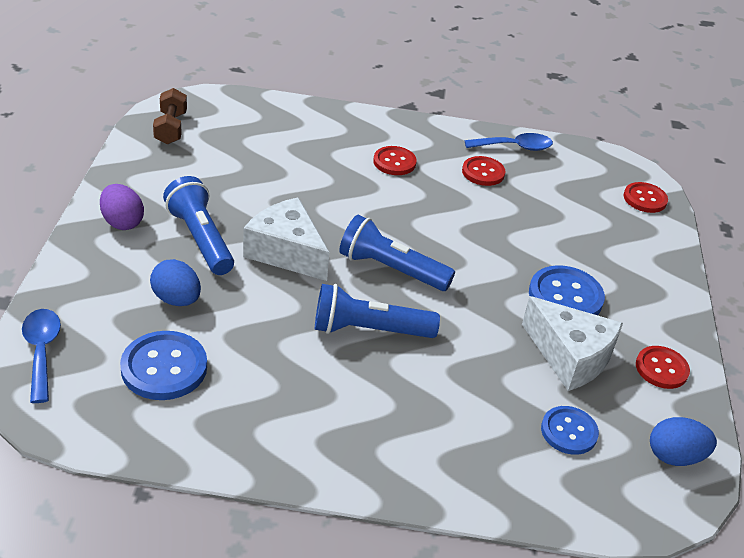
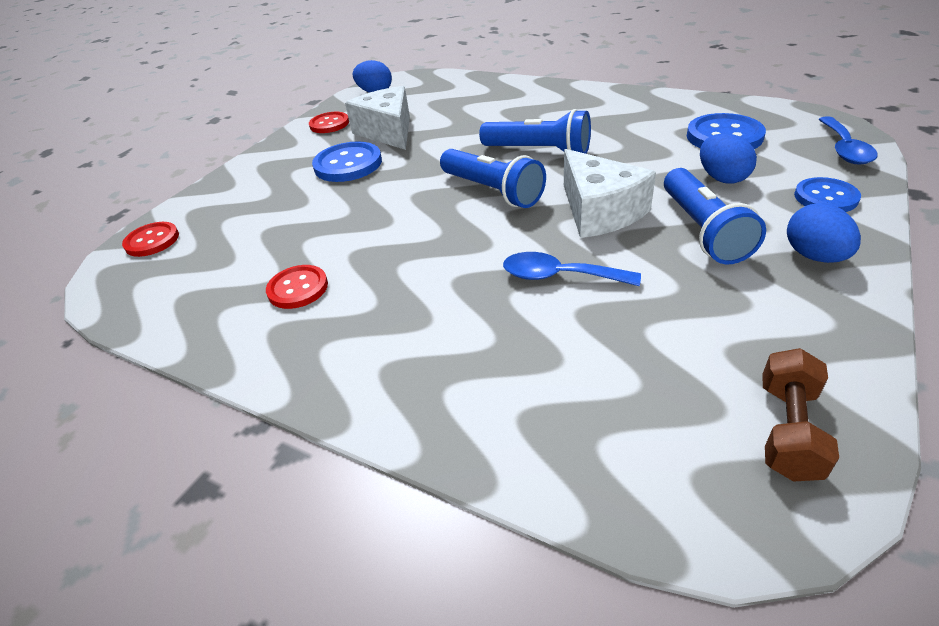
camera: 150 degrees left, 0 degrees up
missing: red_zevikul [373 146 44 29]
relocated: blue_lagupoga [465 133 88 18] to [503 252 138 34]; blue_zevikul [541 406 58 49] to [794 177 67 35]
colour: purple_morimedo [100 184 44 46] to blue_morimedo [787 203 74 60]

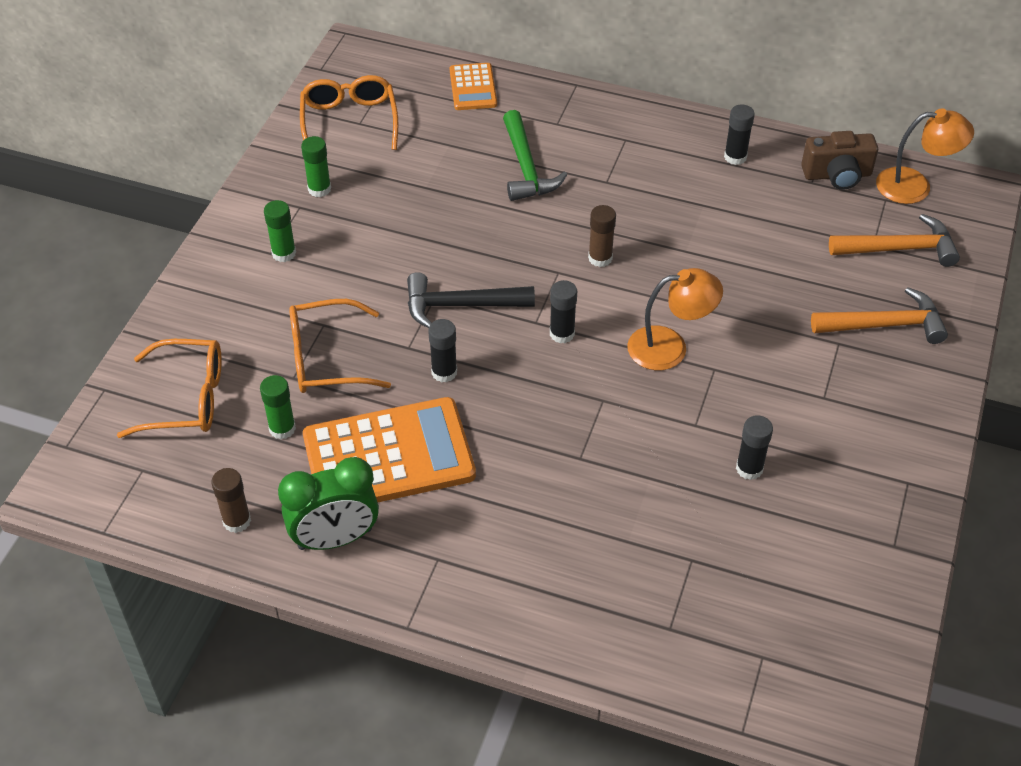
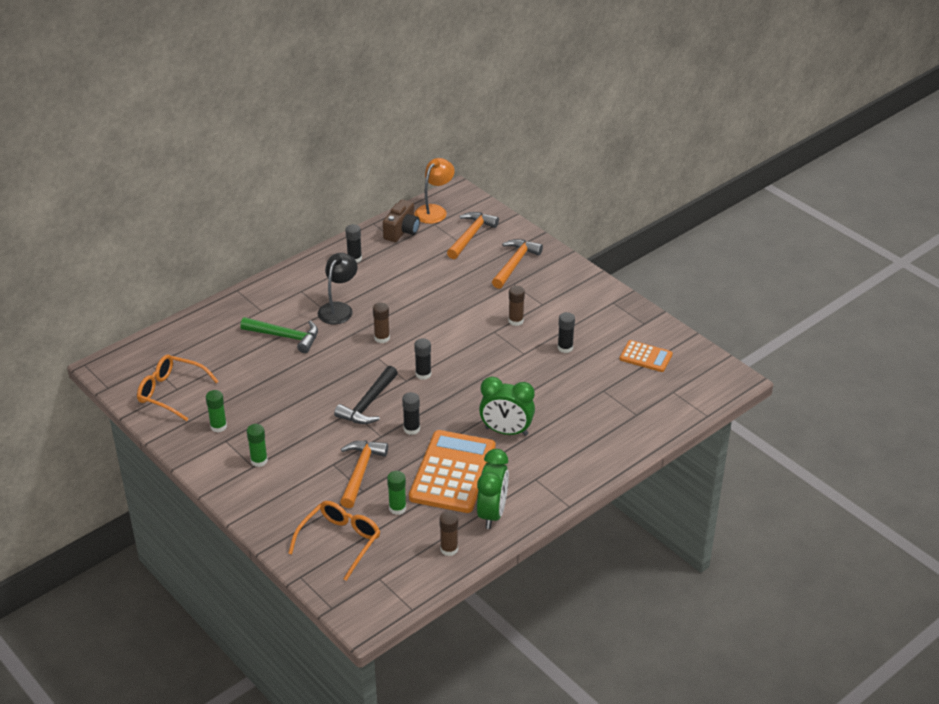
camera: 60 degrees left, 10 degrees down
missing: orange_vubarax [627 268 96 102]
appeared: black_vubarax [318 253 40 71]; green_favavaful [479 376 56 60]; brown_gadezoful [508 286 17 40]
relocated: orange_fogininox [450 63 47 47] to [620 340 53 32]
exchanged: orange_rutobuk [289 299 102 94] to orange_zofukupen [340 441 48 67]

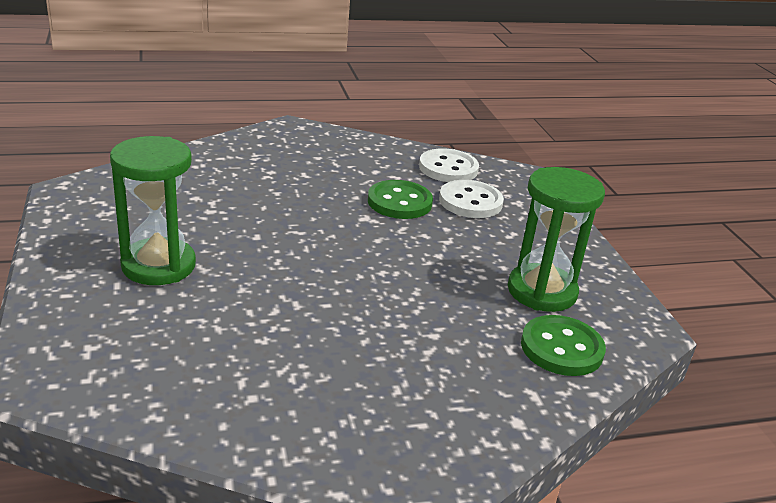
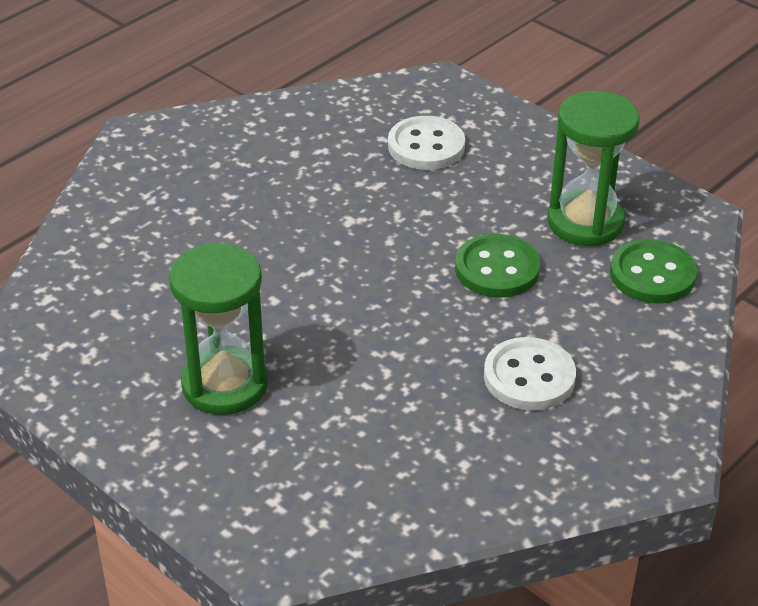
camera: 30 degrees left, 10 degrees up
relocated: green_zevikul [368 180 65 39] to [455 234 85 64]; white_zevikul [419 148 60 34] to [484 337 92 73]

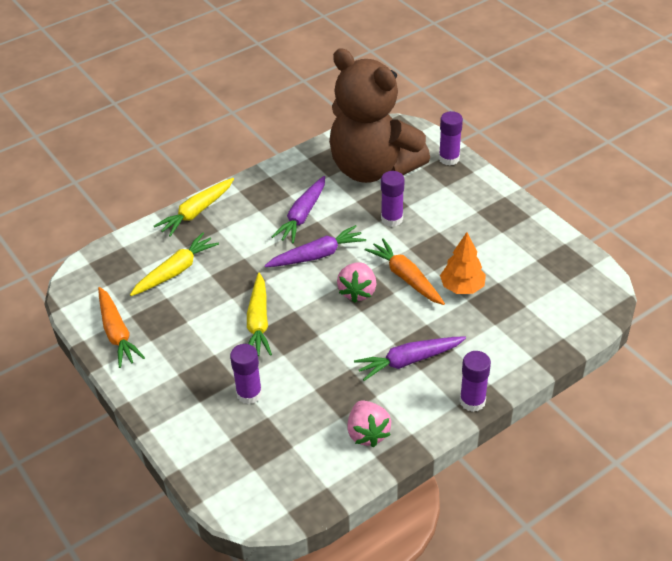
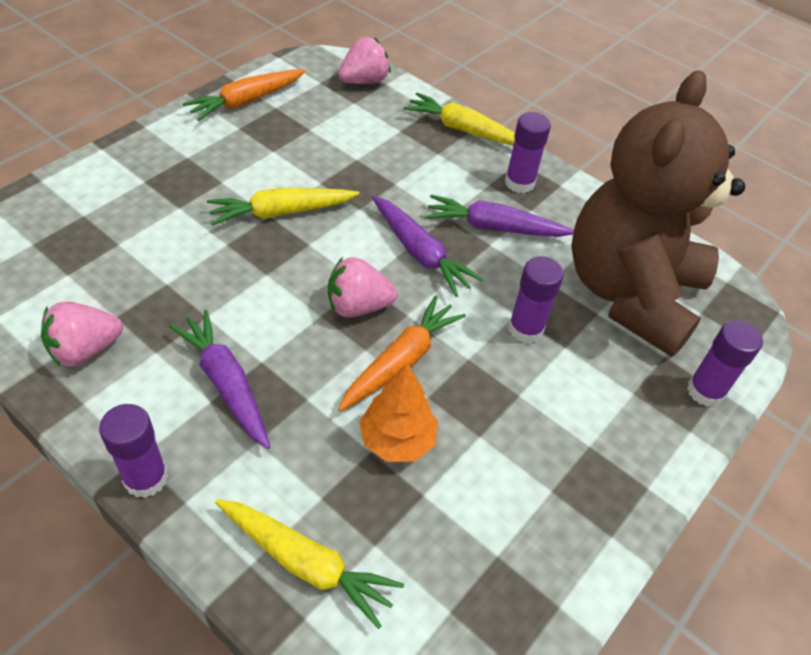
camera: 70 degrees right, 5 degrees up
appeared: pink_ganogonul [338 37 53 47]
relocated: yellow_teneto [130 232 89 64] to [215 499 189 130]; purple_gadezoful [230 344 32 60] to [505 112 46 81]

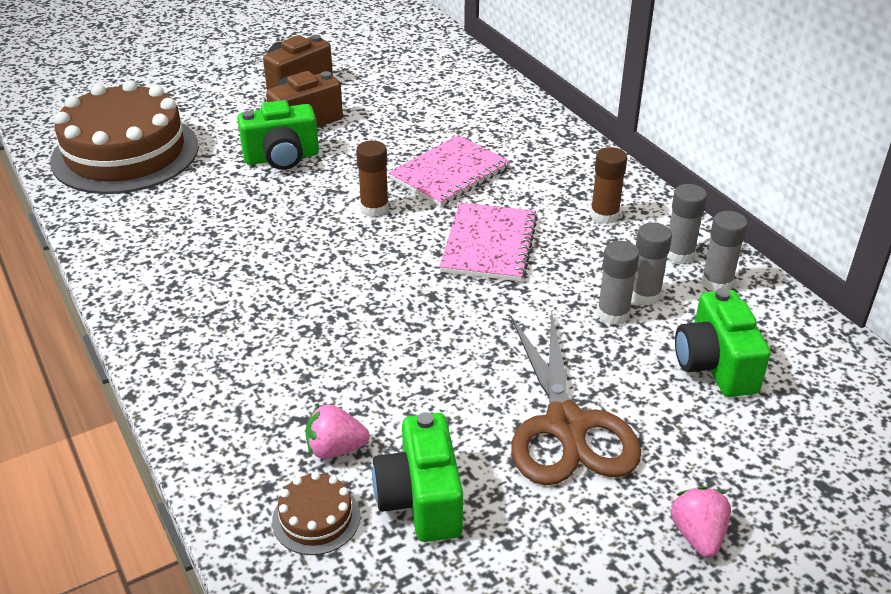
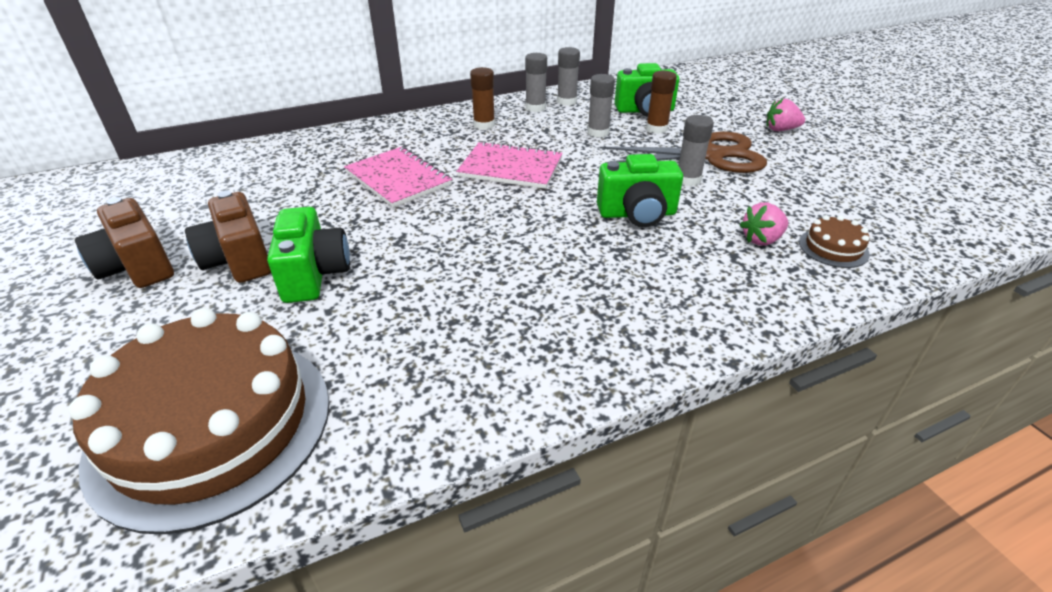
camera: 85 degrees left, 0 degrees up
relocated: brown_gadezoful [356 140 33 77] to [646 71 31 63]; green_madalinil [372 412 91 130] to [597 154 86 73]; grey_gadezoful [632 223 40 82] to [678 115 36 71]
spun: pink_ganogonul [305 404 65 55] = [740 203 48 43] 60 degrees clockwise

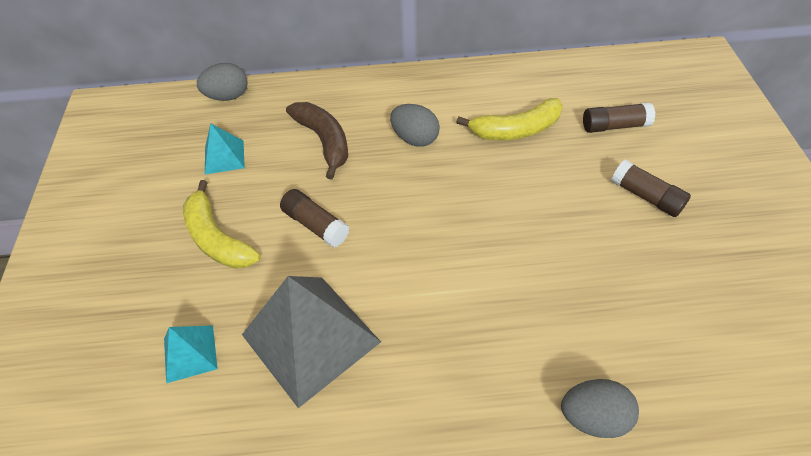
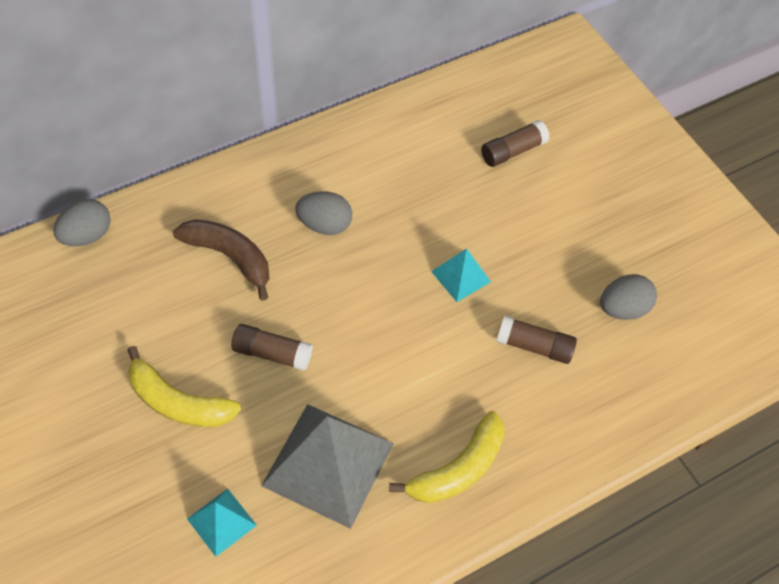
camera: 30 degrees left, 5 degrees up
relocated: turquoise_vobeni [205 124 40 50] to [431 248 60 54]; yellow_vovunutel [456 98 107 42] to [389 411 116 92]; grey_morimedo [561 379 78 59] to [600 274 57 46]; brown_gadezoful [611 160 80 57] to [496 316 81 48]

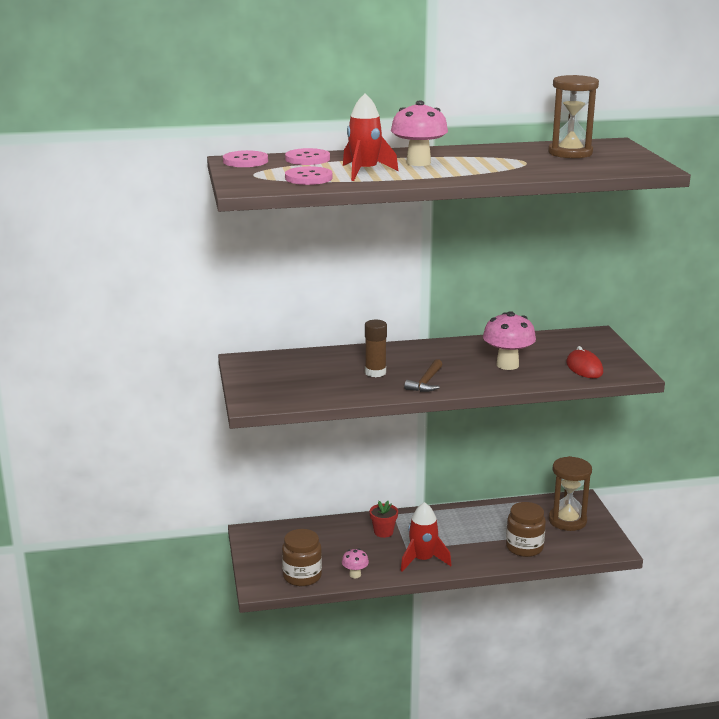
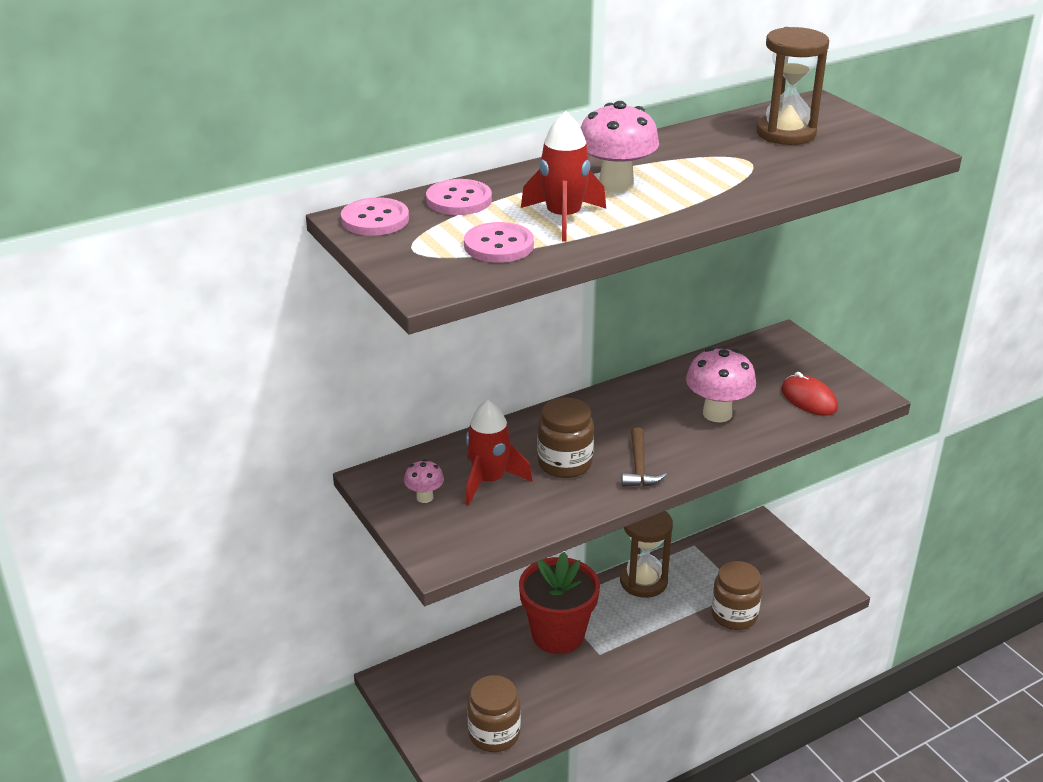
camera: 20 degrees left, 10 degrees up
relocated: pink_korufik [342 548 27 30] to [404 459 40 44]; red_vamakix [401 502 50 70] to [466 400 66 105]; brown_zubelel [549 456 43 75] to [620 511 53 87]
exchanged: brown_gadezoful [365 320 22 57] to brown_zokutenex [537 397 57 81]
size: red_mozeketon [370 501 28 37] = [519 552 81 102] x2.12

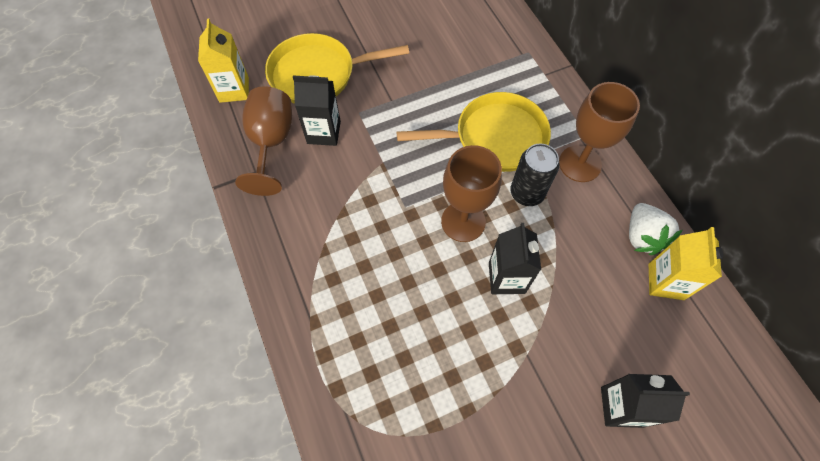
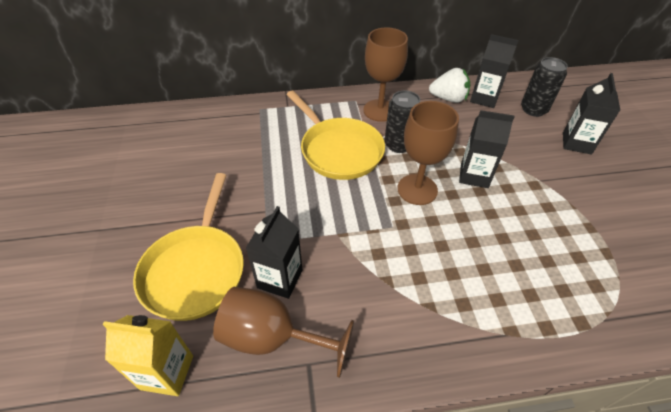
camera: 75 degrees left, 15 degrees down
appeared: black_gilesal [521 57 47 60]
colour: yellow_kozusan [649 227 74 73] to black_kozusan [470 34 49 74]
spun: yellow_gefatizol [397 92 154 80] = [286 91 99 89] 135 degrees clockwise

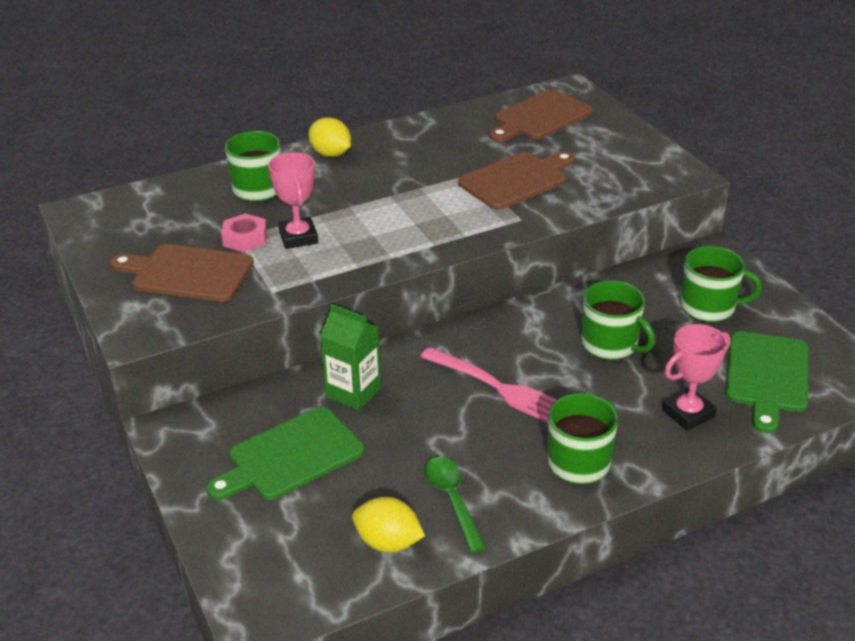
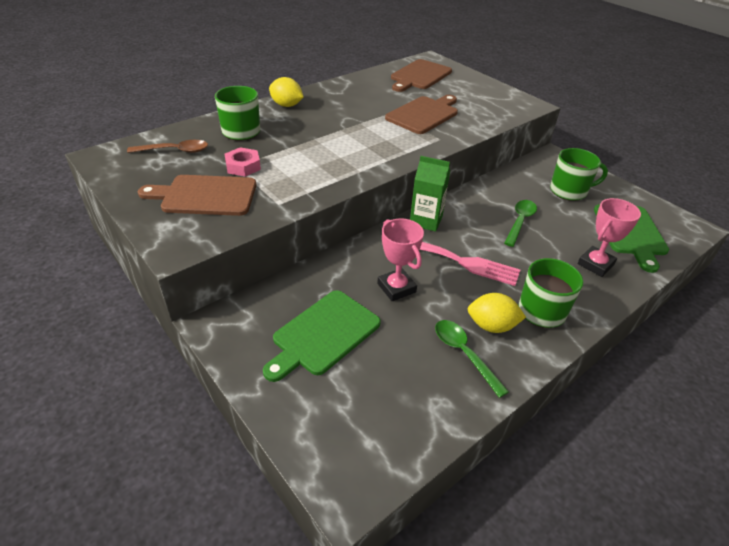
camera: 15 degrees left, 5 degrees up
appeared: brown_lagupoga [127 140 81 13]
relocated: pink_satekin [268 152 50 97] to [377 218 47 83]; green_kozusan [320 304 61 107] to [410 156 40 76]; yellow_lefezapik [352 497 73 56] to [468 293 58 40]
exchanged: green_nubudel [581 281 74 79] to green_lagupoga [504 200 33 47]

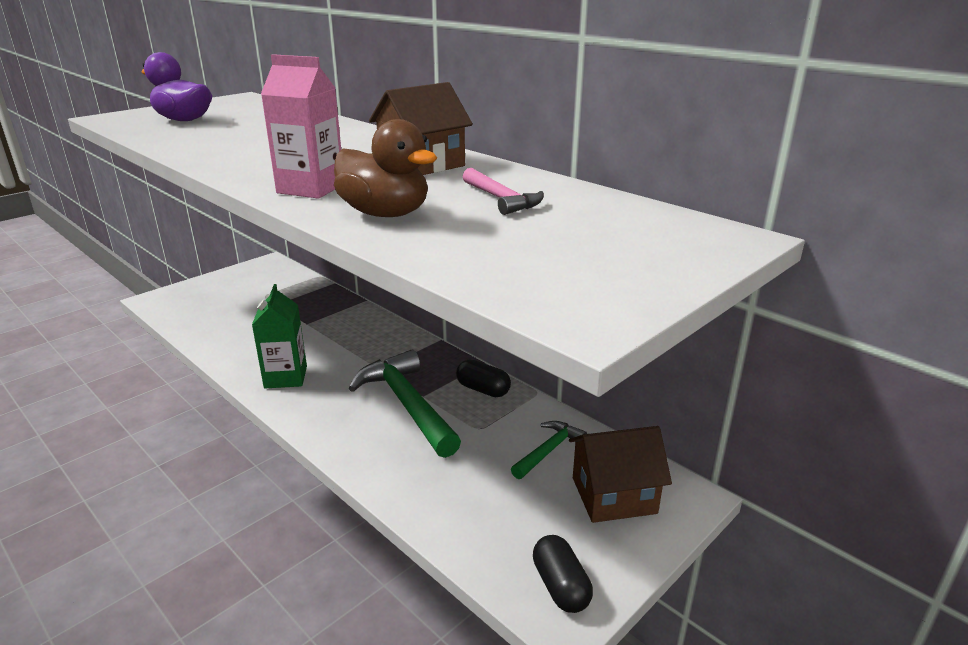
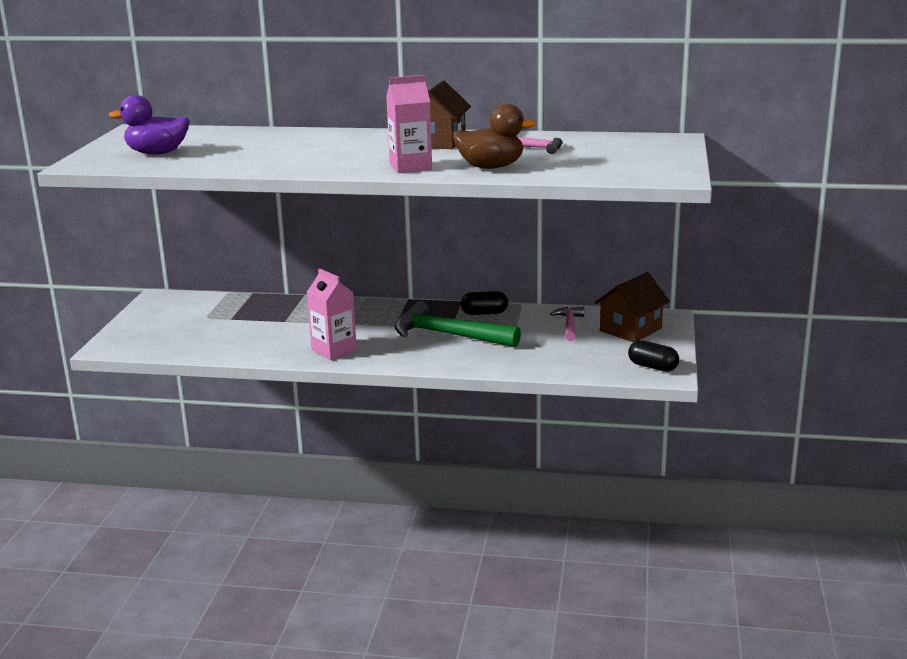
camera: 35 degrees left, 5 degrees down
colour: green_kozusan [252 284 55 105] to pink_kozusan [307 268 50 92]; green_zofukupen [511 421 76 58] to pink_zofukupen [550 307 34 34]

